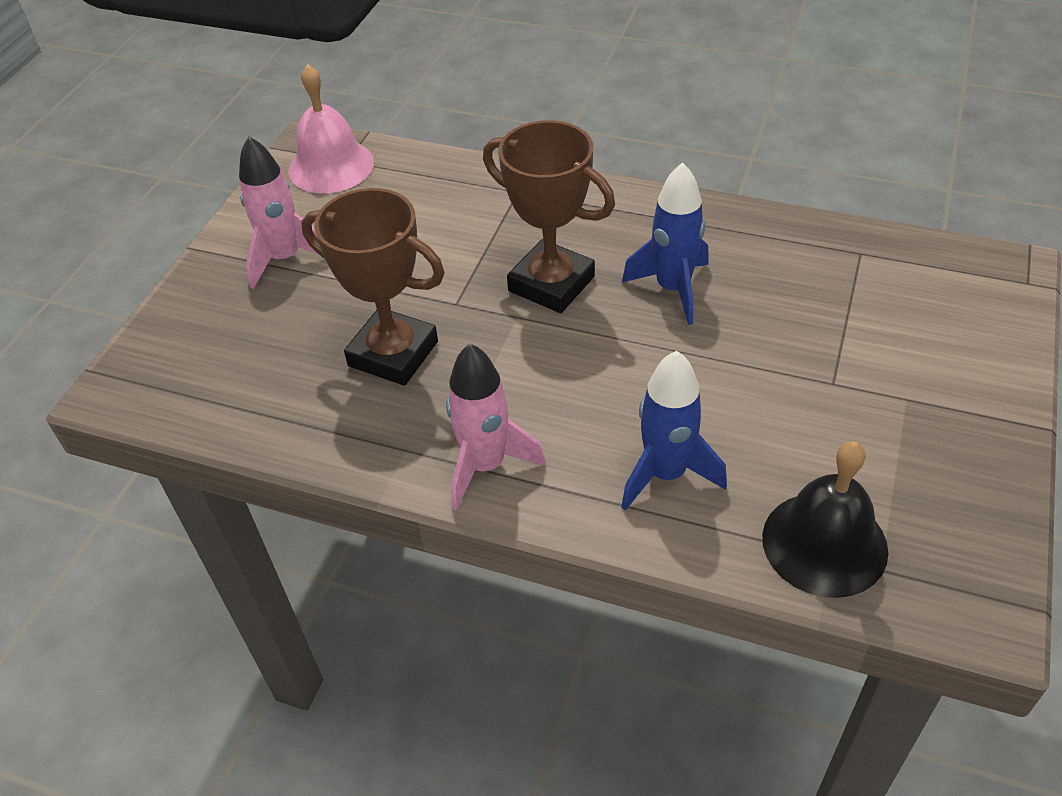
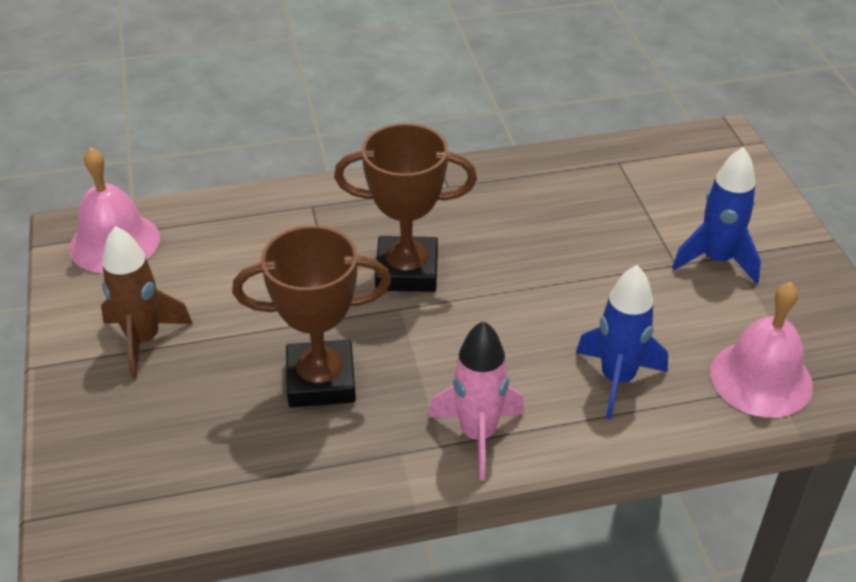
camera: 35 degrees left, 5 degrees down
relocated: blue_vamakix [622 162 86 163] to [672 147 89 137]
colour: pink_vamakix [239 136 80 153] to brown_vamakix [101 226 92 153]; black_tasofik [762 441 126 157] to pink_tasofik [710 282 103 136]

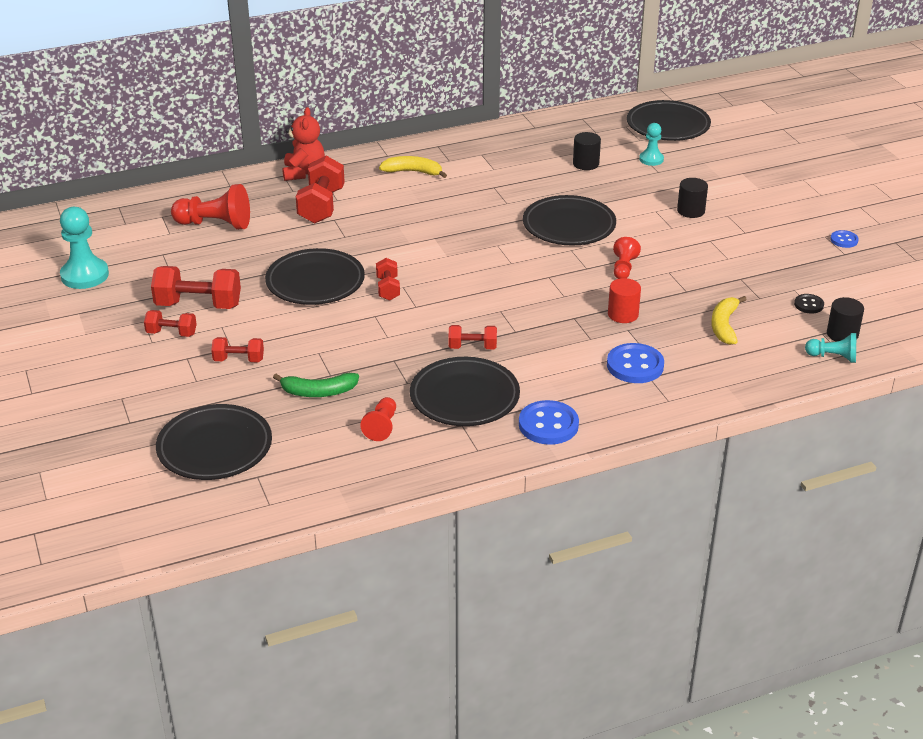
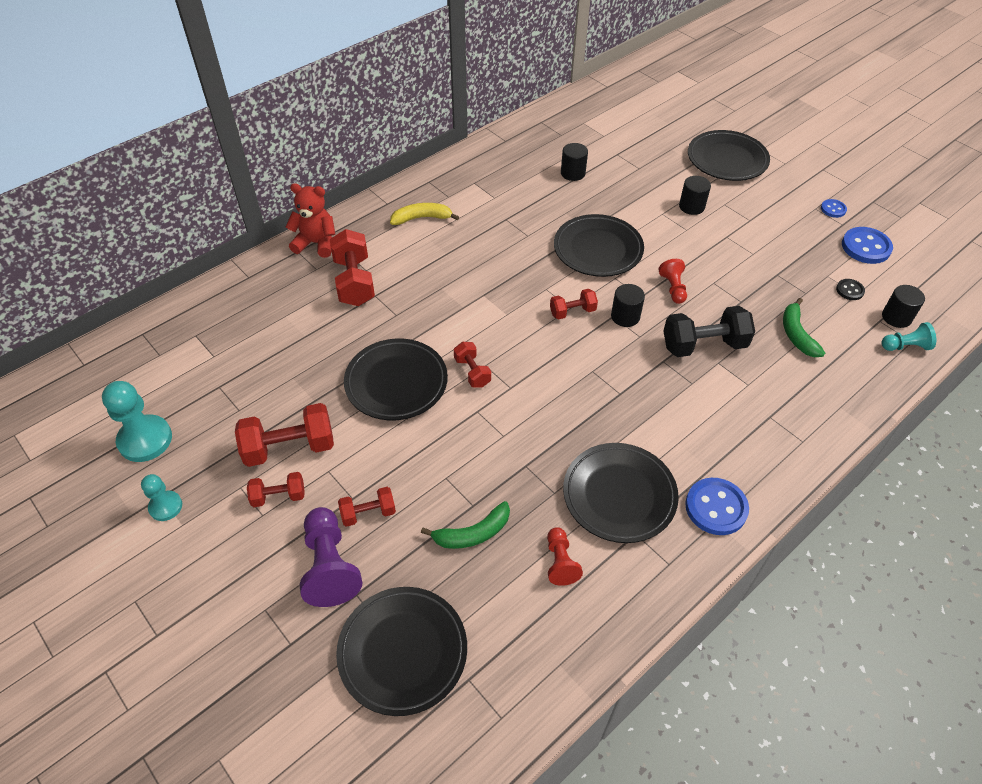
camera: 20 degrees left, 15 degrees up
missing: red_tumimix [171 184 79 46]
appeared: purple_tumimix [300 507 62 100]; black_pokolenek [611 284 34 43]
relocated: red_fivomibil [448 325 49 24] to [550 289 48 31]; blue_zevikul [607 343 57 40] to [842 227 51 37]; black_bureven [627 100 84 41] to [688 130 82 51]; turquoise_tumimix [639 123 25 43] to [141 474 41 47]
exchanged: red_pokolenek [608 278 33 45] to black_fivomibil [663 306 92 51]
colour: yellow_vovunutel [711 296 36 49] to green_vovunutel [783 298 42 59]
spun: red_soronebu [282 107 43 74] = [286 183 49 75] 60 degrees counterclockwise

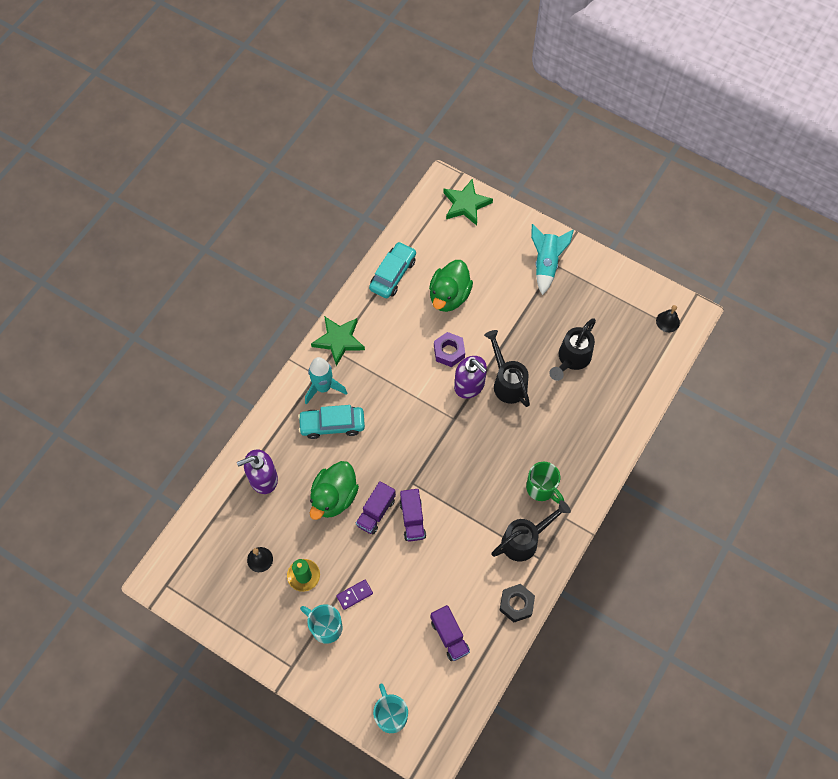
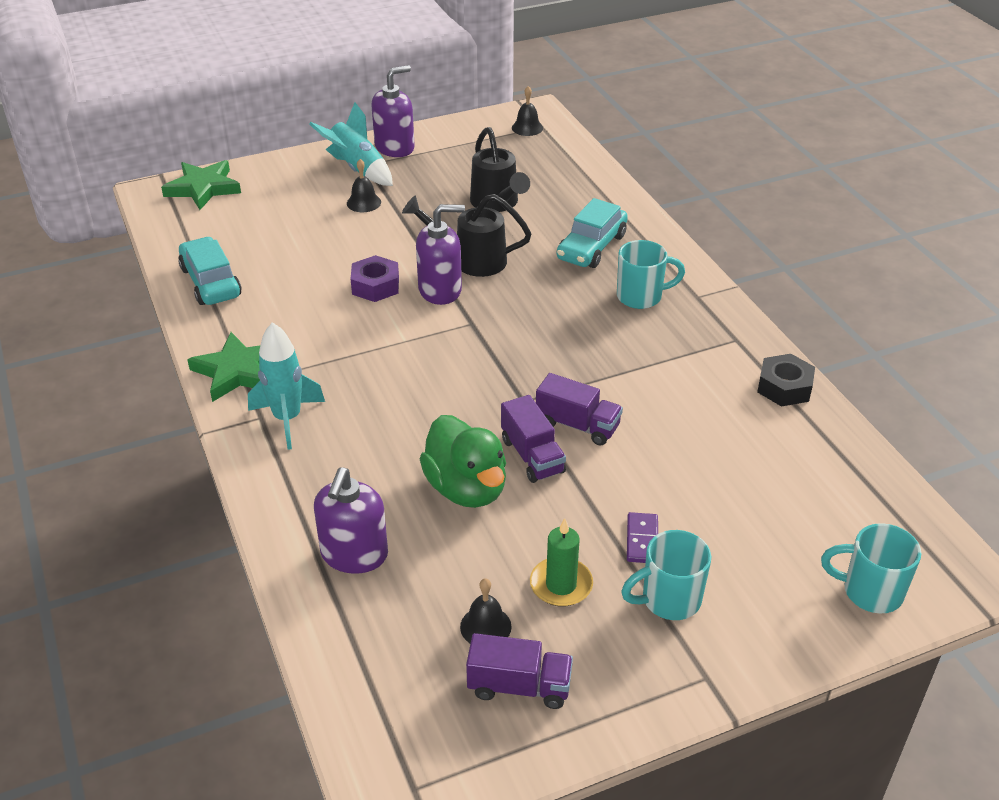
camera: 55 degrees left, 25 degrees down
missing: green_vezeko [429 260 44 52]; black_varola [491 500 80 61]
appeared: black_tasofik [347 159 34 53]; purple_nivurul [371 65 44 92]
relocated: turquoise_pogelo [298 405 67 34] to [557 198 71 70]; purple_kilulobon [431 605 39 56] to [466 633 107 76]
colour: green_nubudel [526 462 38 42] to turquoise_nubudel [617 240 68 69]

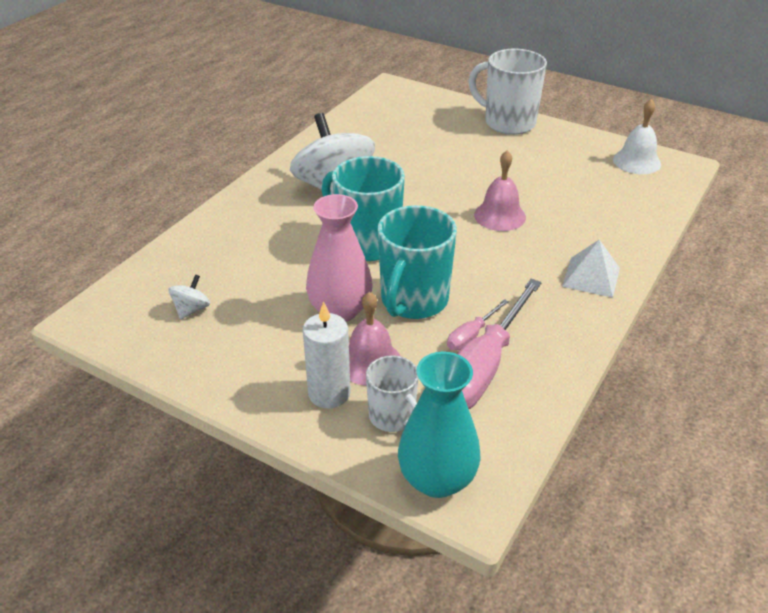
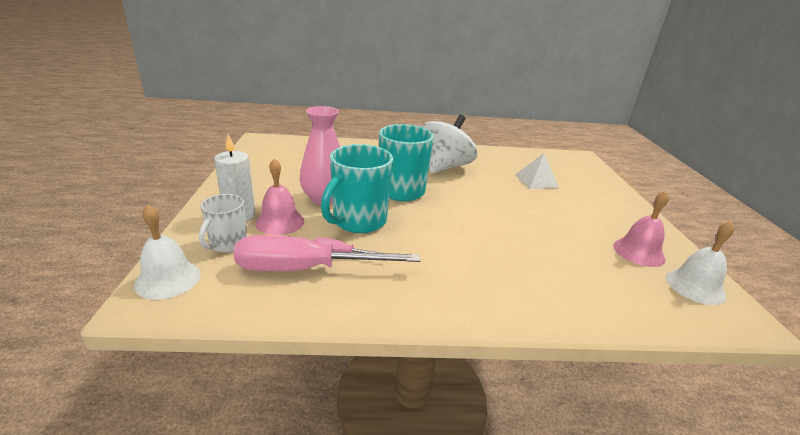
camera: 55 degrees right, 10 degrees down
missing: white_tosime [168 274 42 46]; white_nubudel [468 49 79 86]
relocated: pink_tasofik [474 150 52 81] to [613 191 56 76]; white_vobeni [562 240 58 58] to [515 153 44 36]
exchanged: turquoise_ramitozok [398 352 83 146] to white_tasofik [134 205 66 95]
spun: turquoise_nubudel [378 205 79 114] = [321 144 72 89] 45 degrees counterclockwise

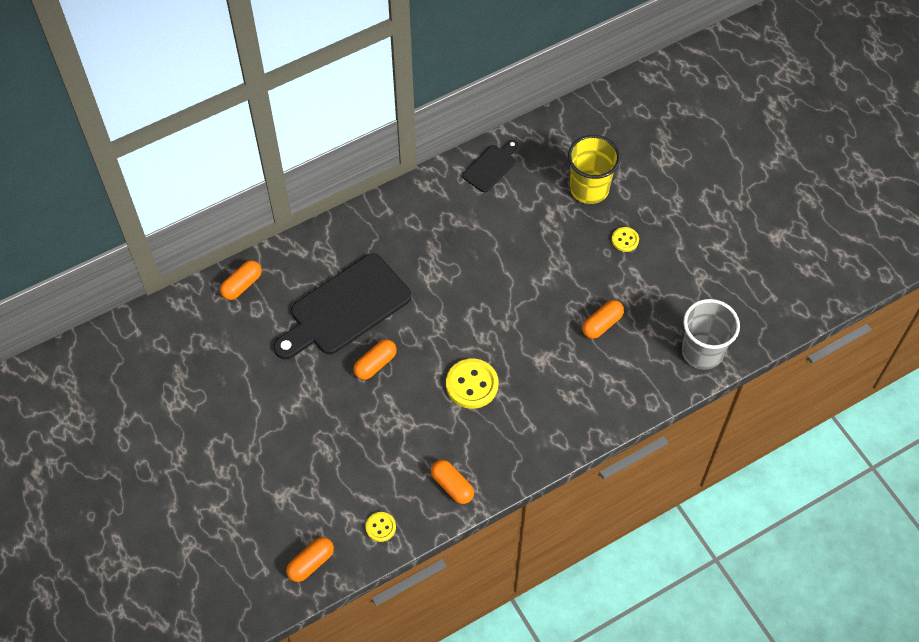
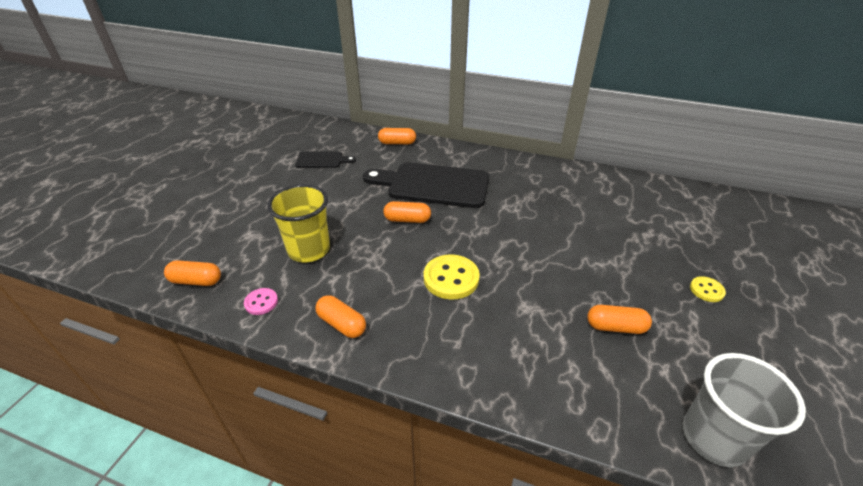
camera: 50 degrees right, 20 degrees down
relocated: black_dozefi [462 140 56 53] to [295 152 61 16]; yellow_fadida [568 135 53 69] to [267 184 63 78]
colour: yellow_zevikul [366 512 30 30] to pink_zevikul [244 288 34 27]
spun: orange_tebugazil [431 460 43 44] = [315 295 51 43] 60 degrees counterclockwise

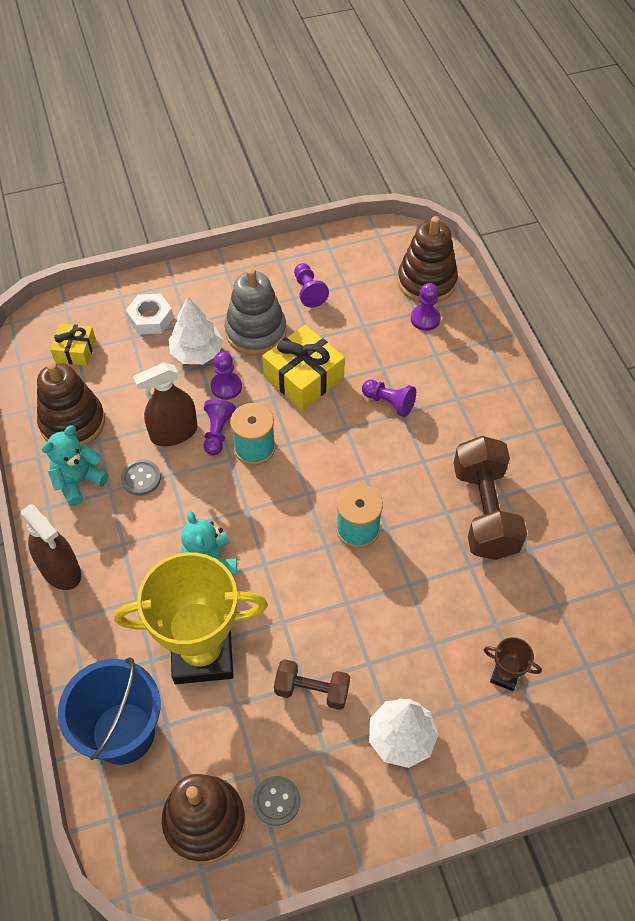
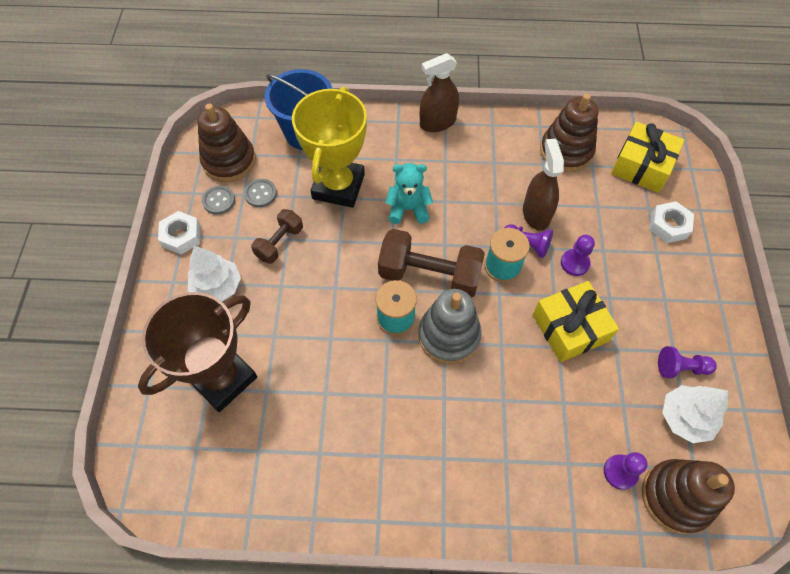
camera: 110 degrees right, 5 degrees up
missing: turquoise_soronebu [42 425 67 81]; purple_tumimix [362 380 54 37]
appeared: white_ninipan [158 211 43 44]
relocated: grey_zevikul [121 459 40 37] to [244 179 33 28]; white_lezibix [169 297 54 67] to [662 385 66 58]; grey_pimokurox [225 268 62 88] to [418 289 64 75]; brown_fivomibil [454 436 73 124] to [378 229 107 69]
size: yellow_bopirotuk [50 323 46 43] = [611 122 73 71] x1.68; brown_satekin [484 637 58 54] = [138 292 119 120] x2.44

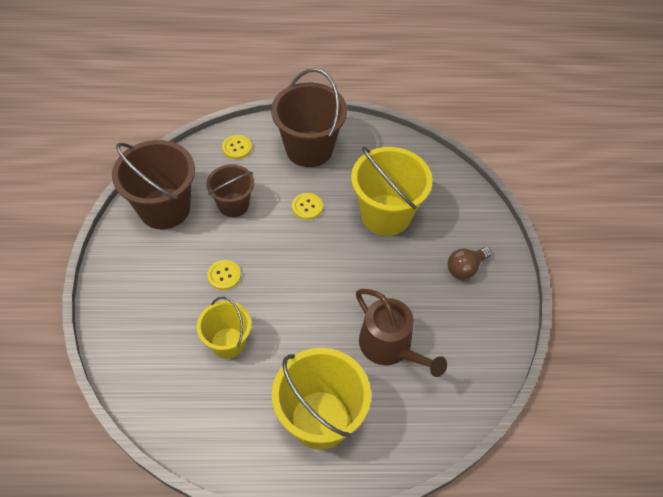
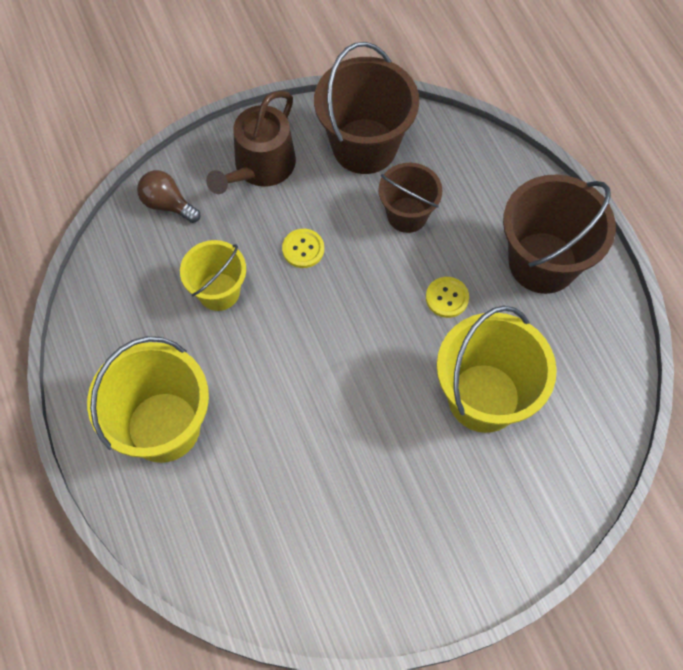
camera: 70 degrees right, 10 degrees up
missing: yellow_zevikul [222 135 30 24]
relocated: brown_varola [356 289 91 88] to [206 91 90 103]; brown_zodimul [448 247 44 32] to [137 170 63 53]

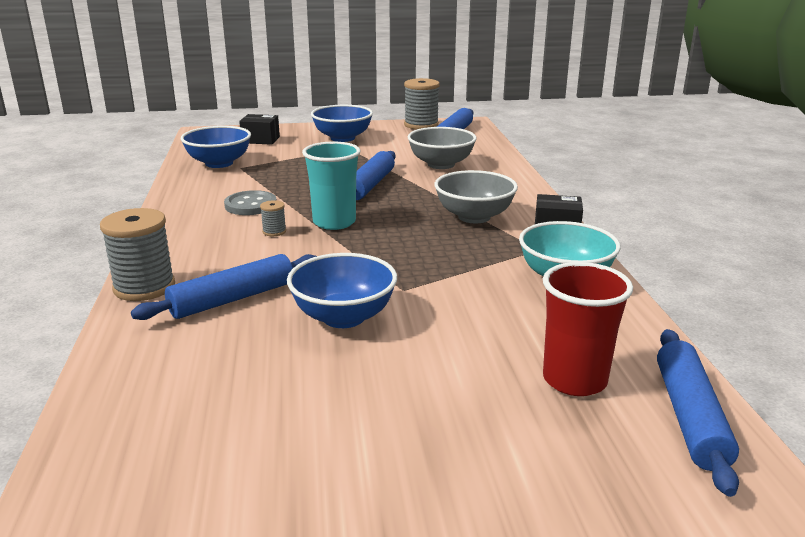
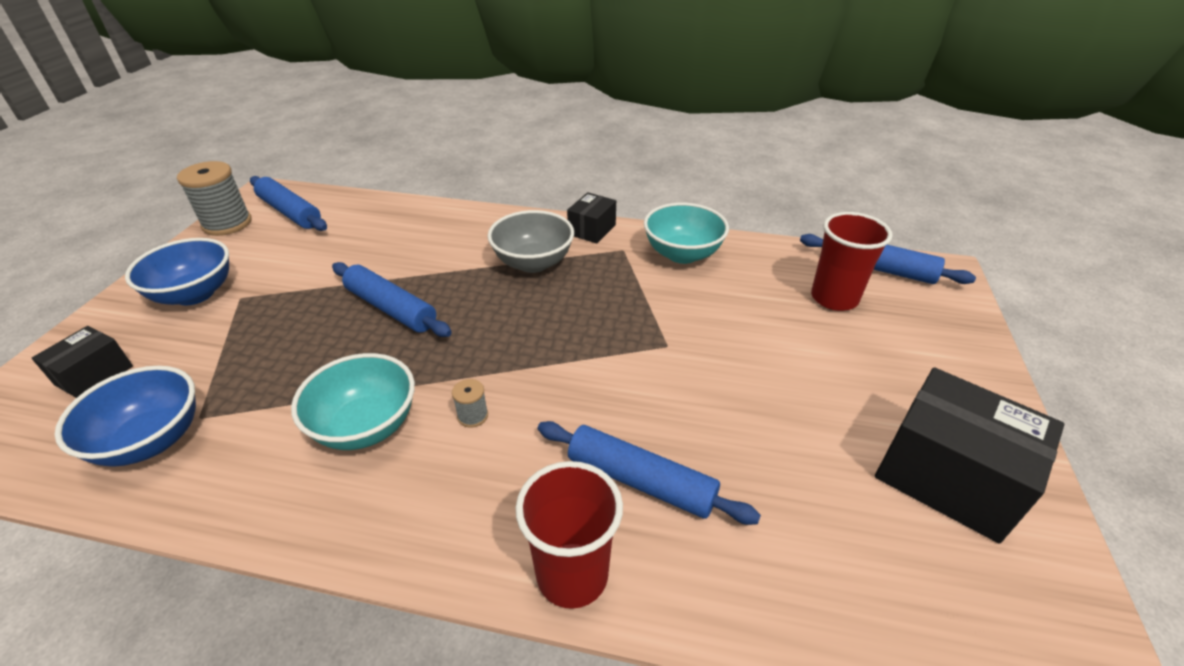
camera: 70 degrees left, 15 degrees up
missing: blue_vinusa [287 253 110 75]; turquoise_fadida [302 142 59 88]; grey_vinusa [408 127 69 42]
appeared: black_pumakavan [875 367 189 177]
exchanged: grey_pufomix [100 208 75 93] to red_fadida [515 461 108 148]; grey_zevikul [224 190 53 25] to turquoise_vinusa [291 353 124 97]
spun: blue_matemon [131 254 186 66] = [538 421 223 104] 45 degrees counterclockwise

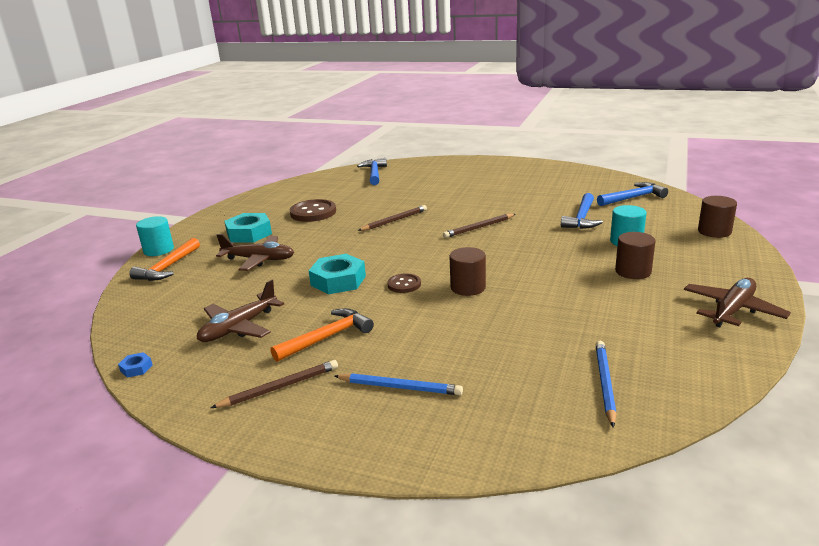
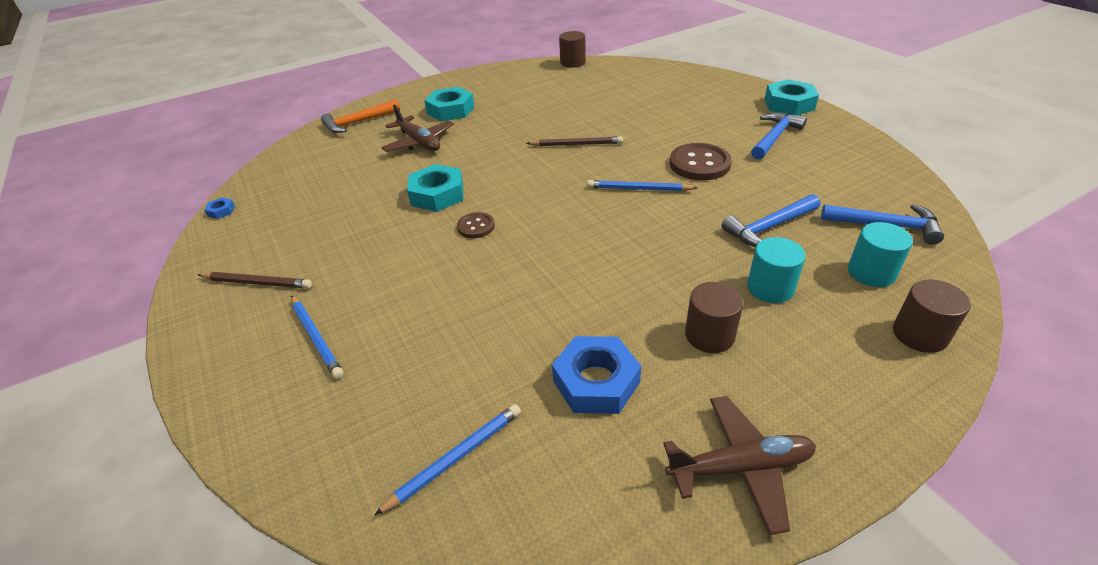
camera: 40 degrees right, 15 degrees up
missing: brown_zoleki [197 280 87 62]; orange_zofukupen [271 308 103 54]
appeared: blue_ninipan [552 336 89 78]; turquoise_ninipan [765 79 54 36]
relocated: turquoise_pokolenek [136 216 38 40] to [848 222 65 65]; brown_zevikul [290 199 46 23] to [669 143 63 37]; blue_zofukupen [357 158 30 27] to [751 113 56 46]; brown_pokolenek [449 247 37 49] to [559 31 27 37]
colour: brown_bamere [443 214 72 24] to blue_bamere [587 180 110 11]

